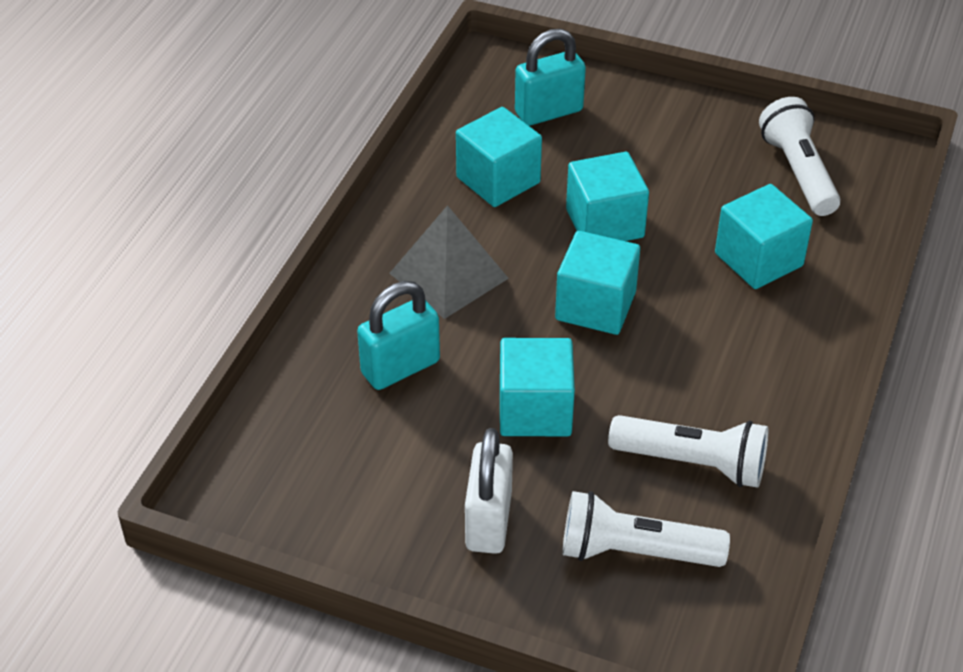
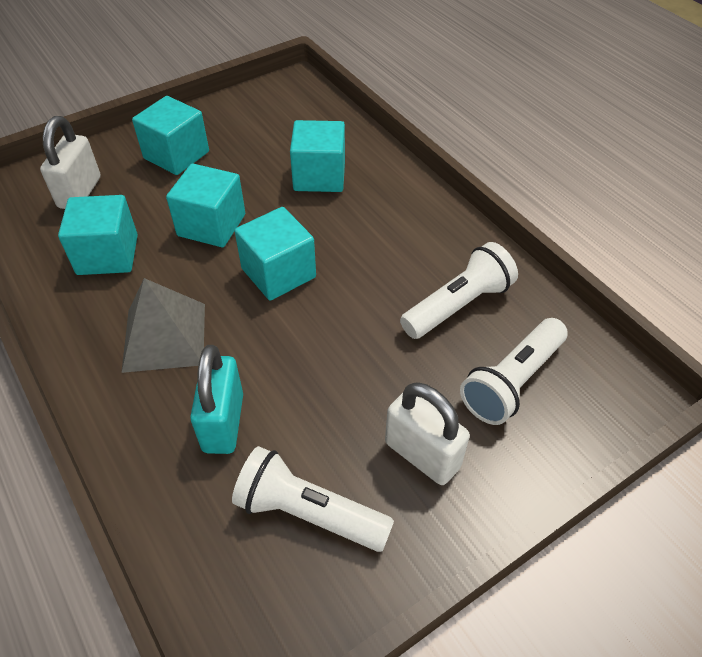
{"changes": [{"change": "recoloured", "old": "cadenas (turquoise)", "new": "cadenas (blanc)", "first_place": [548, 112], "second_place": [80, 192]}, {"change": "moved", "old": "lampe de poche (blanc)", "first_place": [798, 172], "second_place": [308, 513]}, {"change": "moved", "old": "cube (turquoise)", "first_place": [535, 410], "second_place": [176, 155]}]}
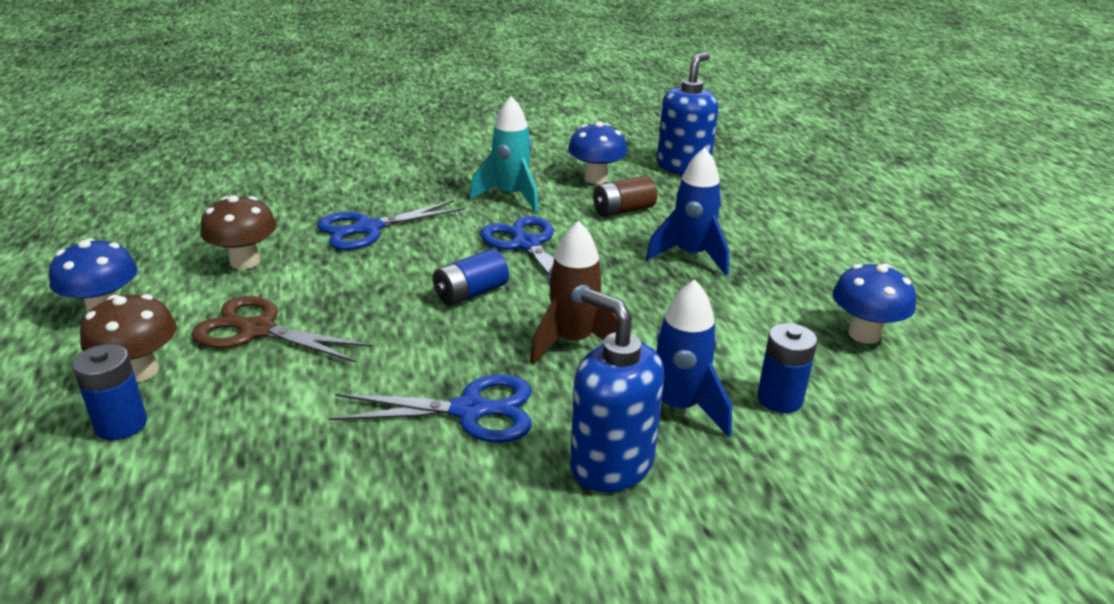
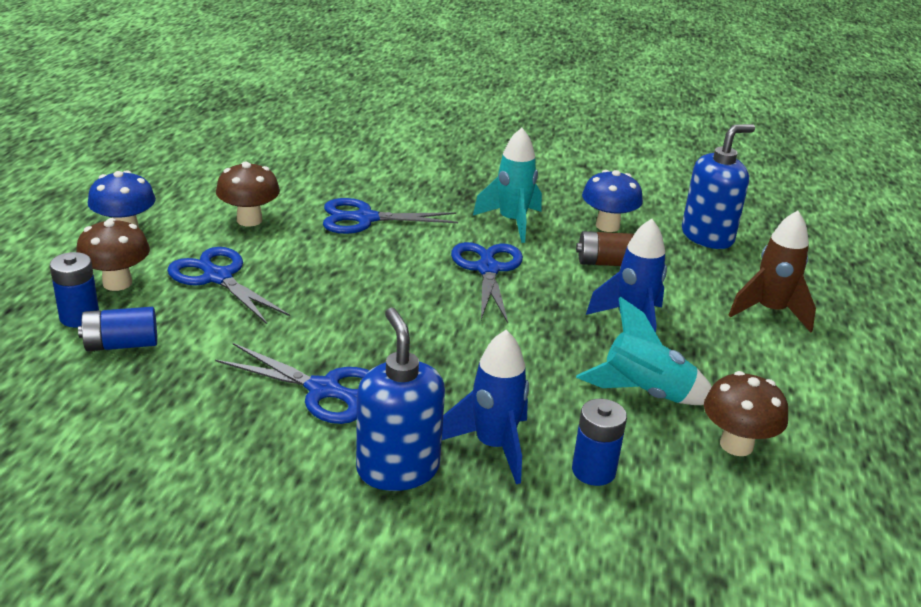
{"changes": [{"change": "moved", "old": "fusée (marron)", "first_place": [572, 342], "second_place": [770, 312]}, {"change": "moved", "old": "pile (bleu)", "first_place": [471, 293], "second_place": [121, 344]}, {"change": "recoloured", "old": "champignon (bleu)", "new": "champignon (marron)", "first_place": [864, 334], "second_place": [736, 445]}, {"change": "recoloured", "old": "ciseaux (marron)", "new": "ciseaux (bleu)", "first_place": [257, 330], "second_place": [218, 277]}, {"change": "added", "new": "fusée (turquoise)", "second_place": [645, 394]}]}
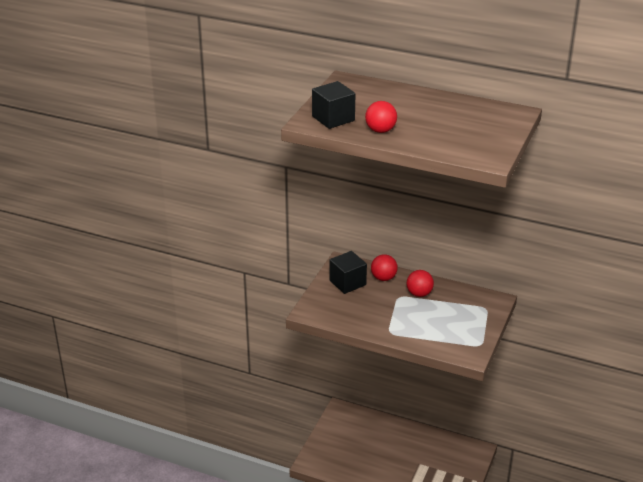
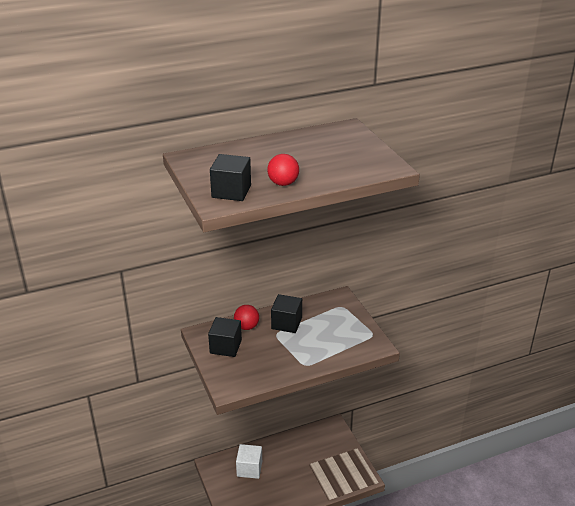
{"changes": [{"change": "replaced", "old": "balle (rouge)", "new": "cube (noir)", "first_place": [419, 294], "second_place": [286, 323]}, {"change": "added", "new": "cube (blanc)", "second_place": [249, 468]}]}
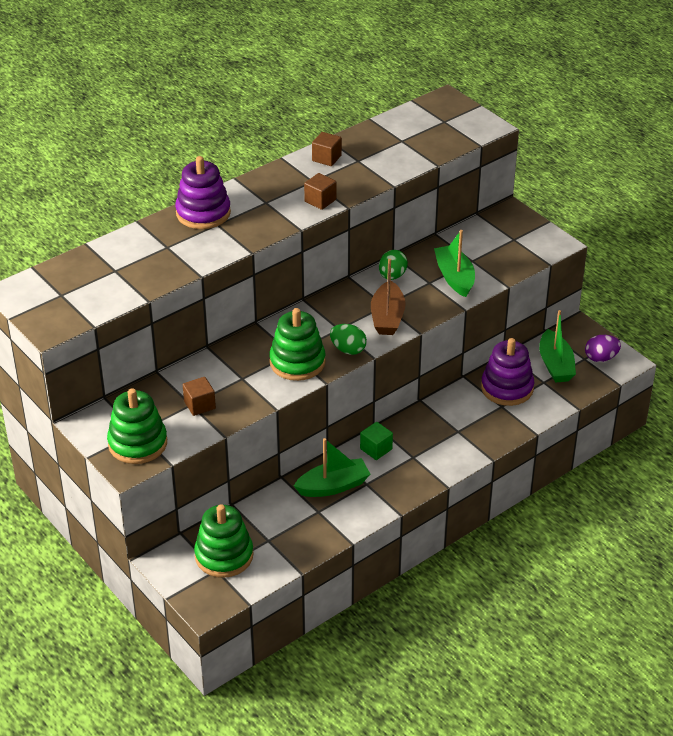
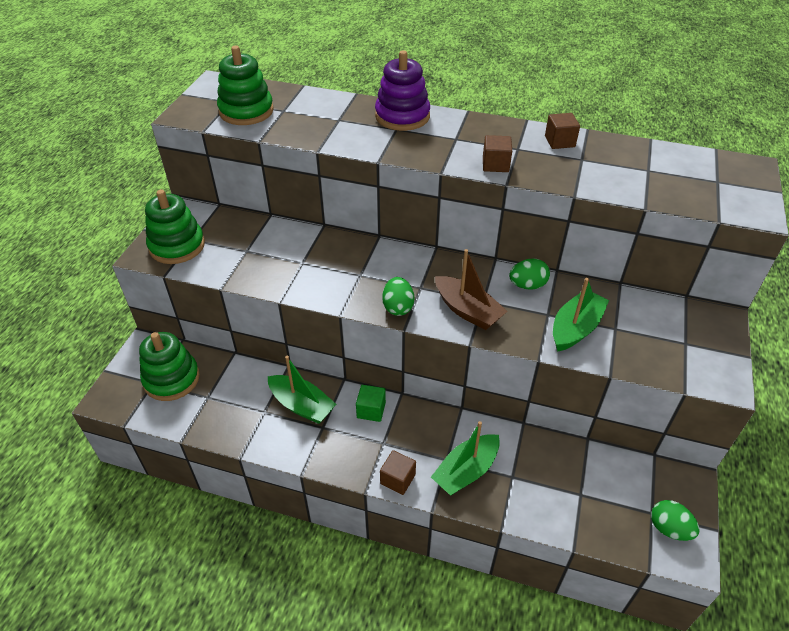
{"changes": [{"change": "turned", "old": "bateau (marron)", "first_place": [387, 317], "second_place": [467, 311], "degrees": -105}, {"change": "moved", "old": "jouet à empiler (vert)", "first_place": [297, 362], "second_place": [246, 111]}, {"change": "moved", "old": "bateau (vert)", "first_place": [555, 365], "second_place": [466, 471]}, {"change": "recoloured", "old": "œuf (violet)", "new": "œuf (vert)", "first_place": [601, 358], "second_place": [669, 528]}, {"change": "removed", "old": "jouet à empiler (violet)", "first_place": [507, 388]}, {"change": "moved", "old": "cube (marron)", "first_place": [199, 405], "second_place": [397, 479]}]}
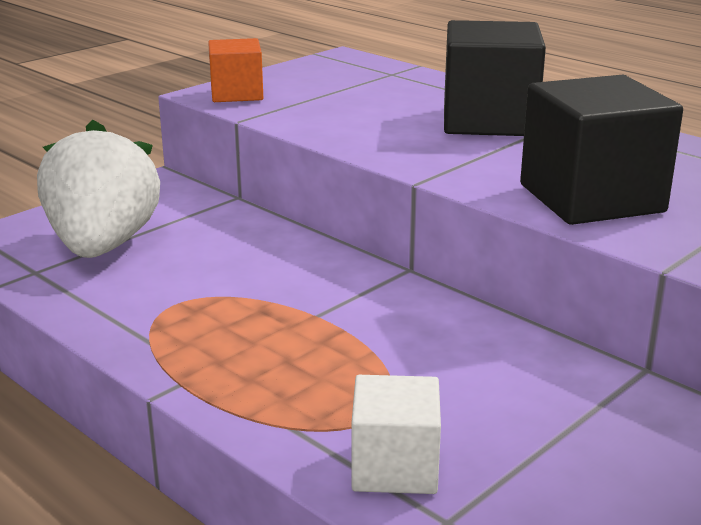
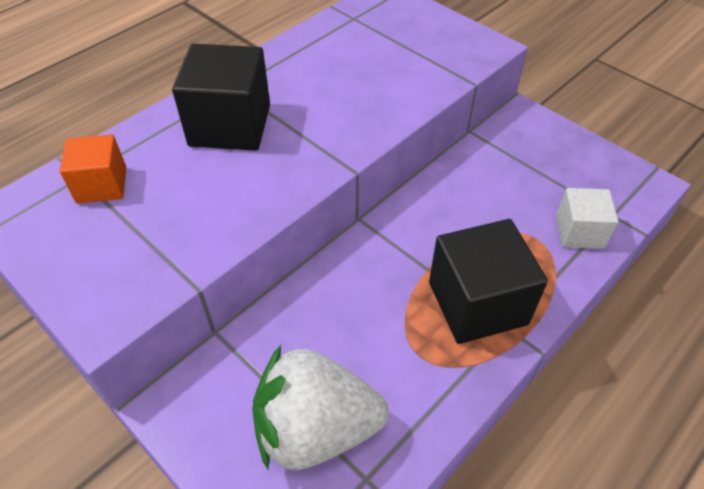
{"changes": [{"change": "moved", "old": "cube (orange)", "first_place": [237, 94], "second_place": [102, 185]}, {"change": "moved", "old": "cube (noir)", "first_place": [591, 198], "second_place": [477, 303]}]}
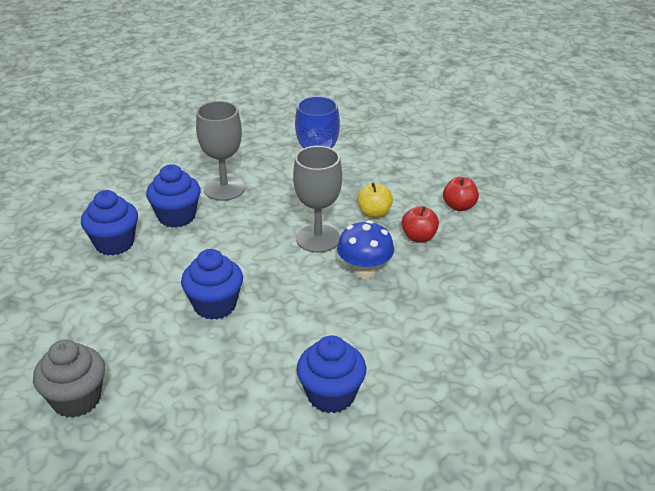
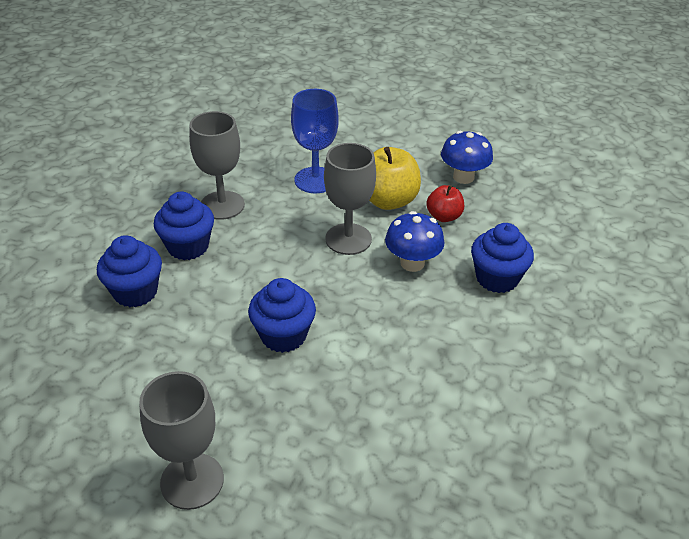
{"changes": [{"change": "replaced", "old": "pomme (rouge)", "new": "champignon (bleu)", "first_place": [459, 206], "second_place": [463, 177]}, {"change": "resized", "old": "pomme (jaune)", "first_place": [374, 213], "second_place": [388, 200], "factor": 1.72}, {"change": "moved", "old": "muffin (bleu)", "first_place": [331, 395], "second_place": [497, 278]}, {"change": "replaced", "old": "muffin (gris)", "new": "verre à pied (gris)", "first_place": [76, 399], "second_place": [192, 481]}]}
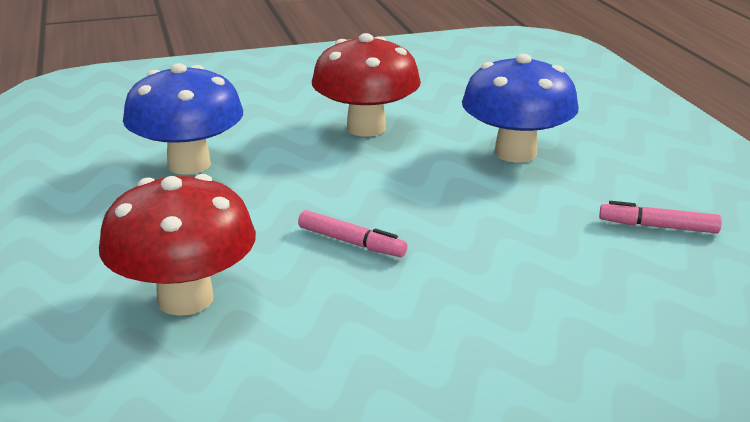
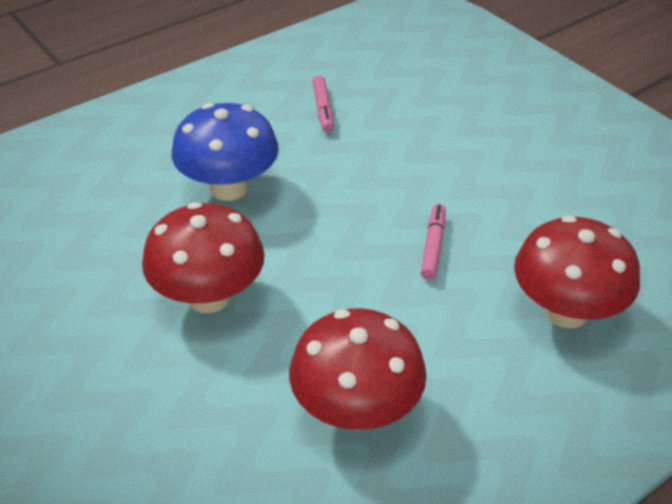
{"changes": [{"change": "recoloured", "old": "champignon (bleu)", "new": "champignon (rouge)", "first_place": [189, 164], "second_place": [356, 410]}]}
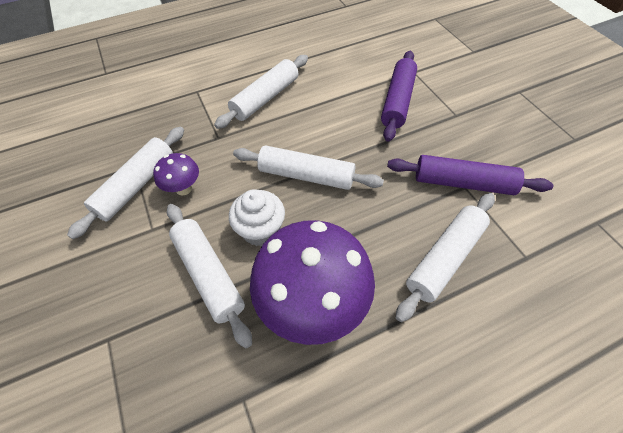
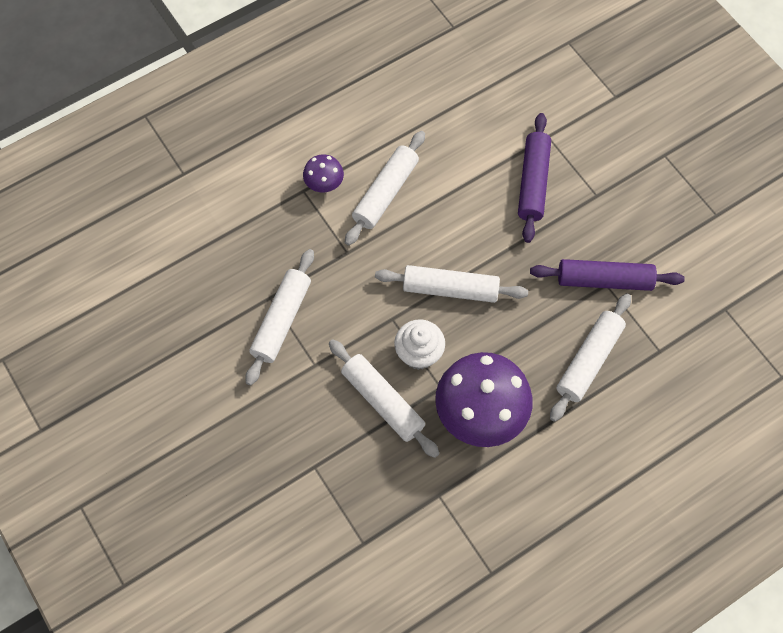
{"changes": [{"change": "moved", "old": "champignon (violet)", "first_place": [184, 188], "second_place": [324, 185]}]}
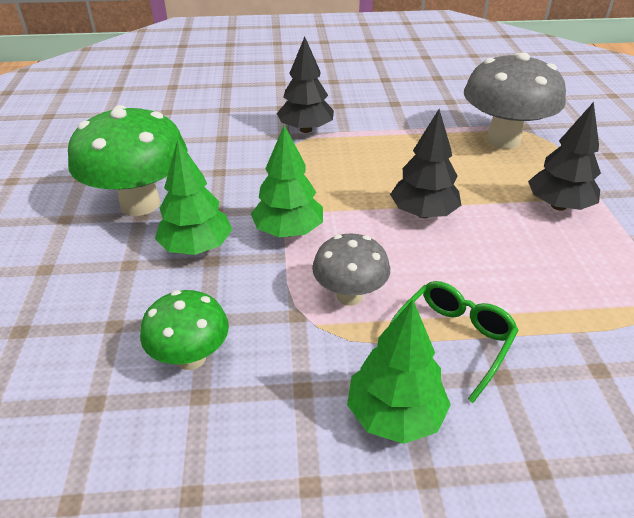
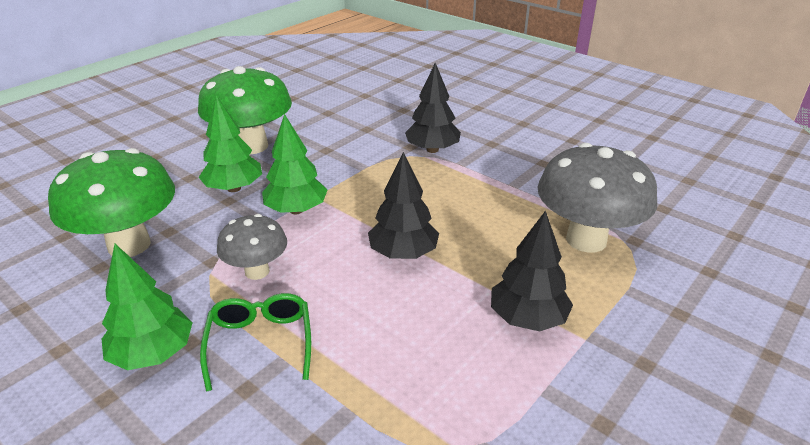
{"changes": [{"change": "turned", "old": "lunettes (vert)", "first_place": [452, 340], "second_place": [260, 343], "degrees": -90}, {"change": "resized", "old": "champignon (vert)", "first_place": [191, 358], "second_place": [129, 245], "factor": 1.75}]}
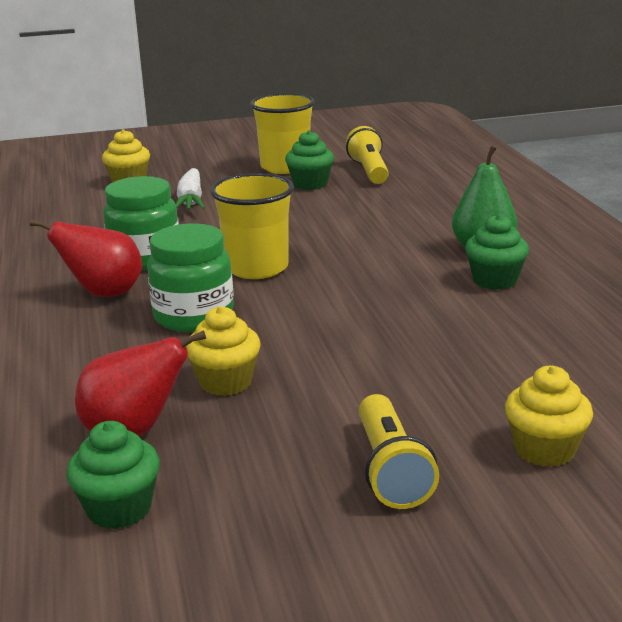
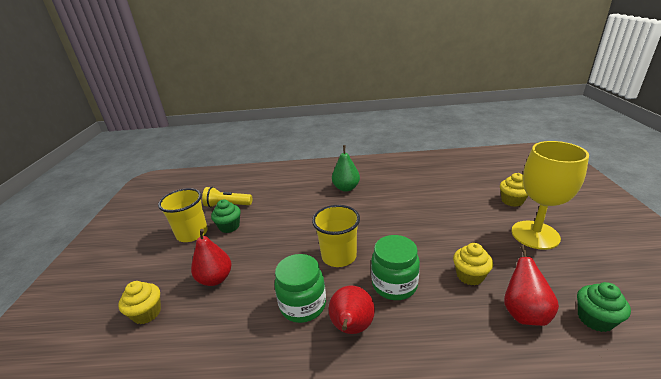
{"changes": [{"change": "replaced", "old": "carotte (blanc)", "new": "poire (rouge)", "first_place": [191, 200], "second_place": [215, 279]}, {"change": "removed", "old": "muffin (vert)", "first_place": [495, 280]}, {"change": "replaced", "old": "lampe de poche (jaune)", "new": "verre à pied (jaune)", "first_place": [390, 470], "second_place": [535, 235]}]}
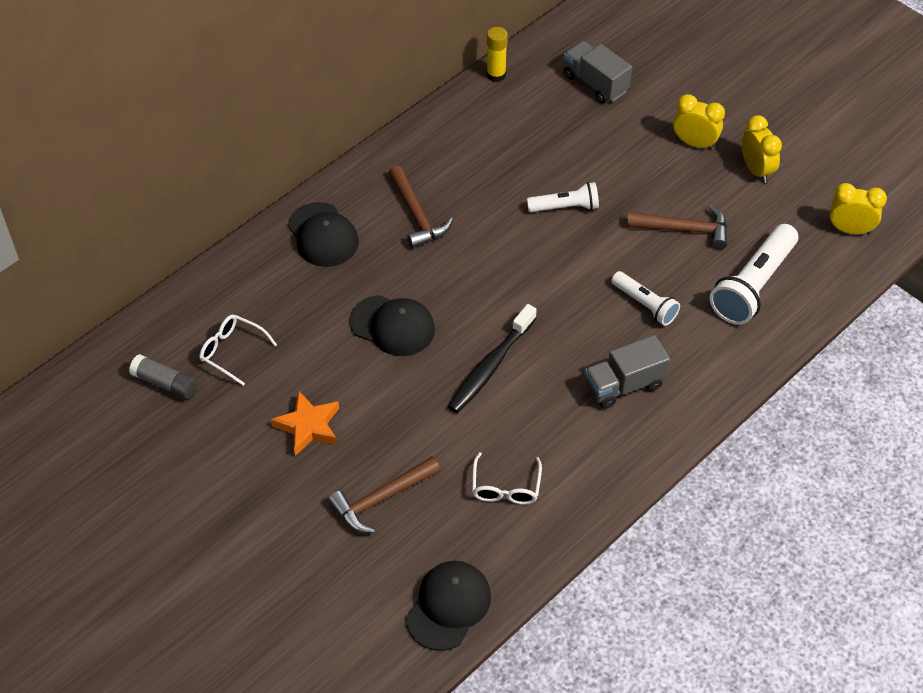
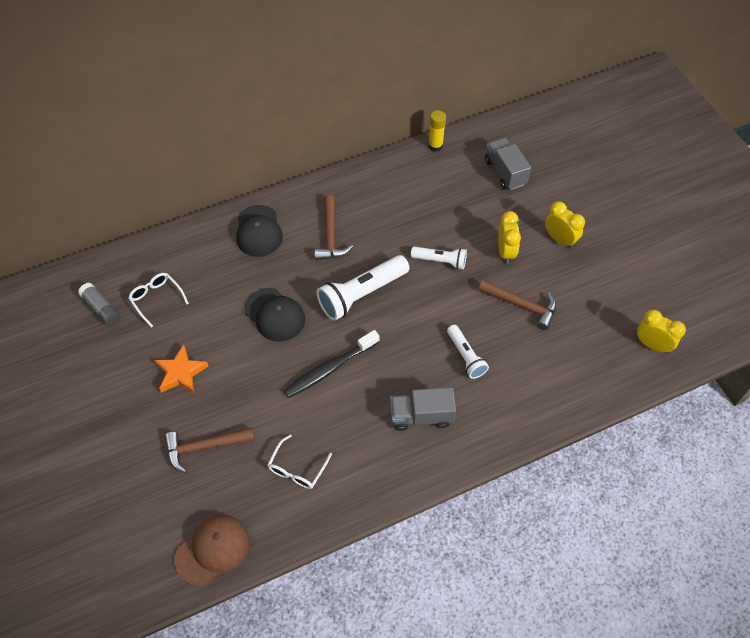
{"changes": [{"change": "moved", "old": "réveil (jaune)", "first_place": [756, 170], "second_place": [505, 252]}, {"change": "moved", "old": "lampe de poche (blanc)", "first_place": [753, 285], "second_place": [361, 294]}, {"change": "recoloured", "old": "casquette (noir)", "new": "casquette (marron)", "first_place": [448, 606], "second_place": [212, 550]}]}
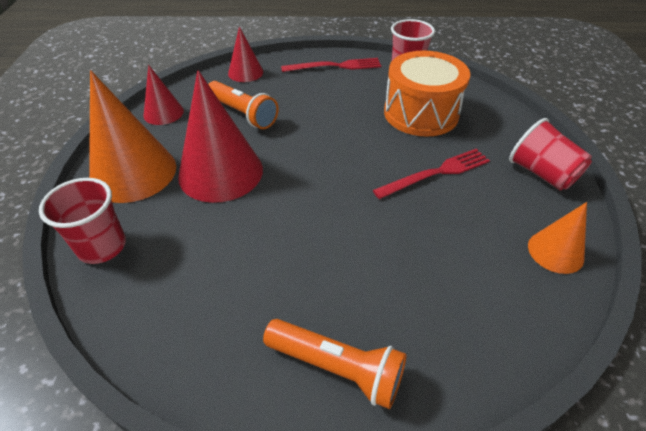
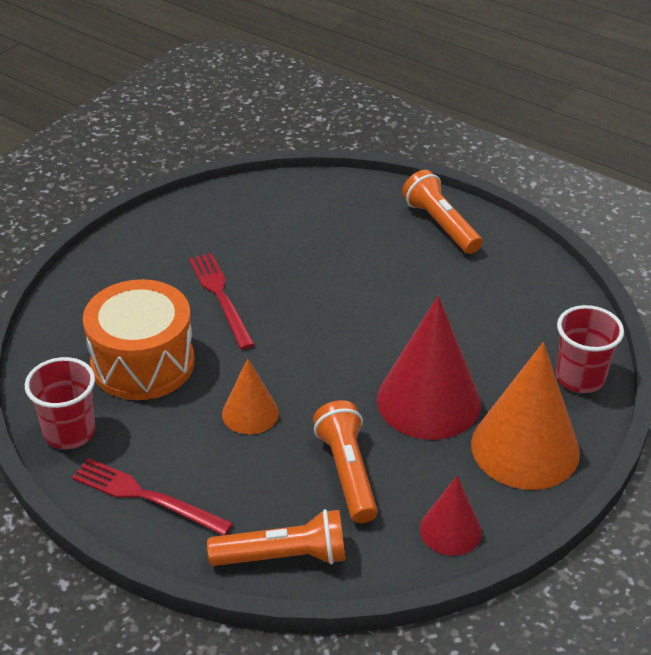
{"changes": [{"change": "replaced", "old": "cône (rouge)", "new": "lampe de poche (orange)", "first_place": [245, 72], "second_place": [283, 556]}, {"change": "removed", "old": "gobelet (rouge)", "first_place": [541, 174]}, {"change": "turned", "old": "fourchette (rouge)", "first_place": [436, 173], "second_place": [220, 297], "degrees": 60}, {"change": "moved", "old": "cône (orange)", "first_place": [555, 251], "second_place": [250, 413]}]}
